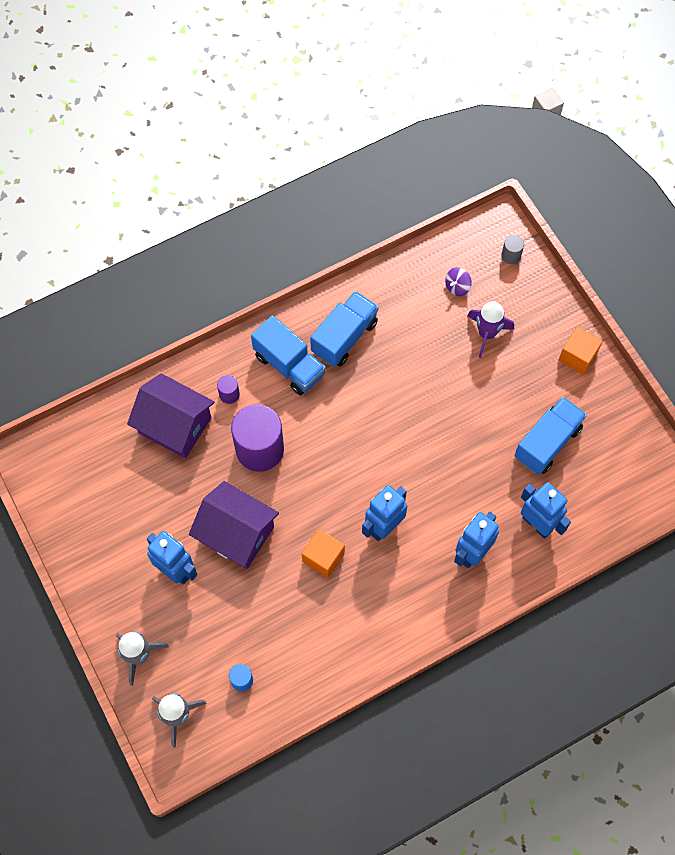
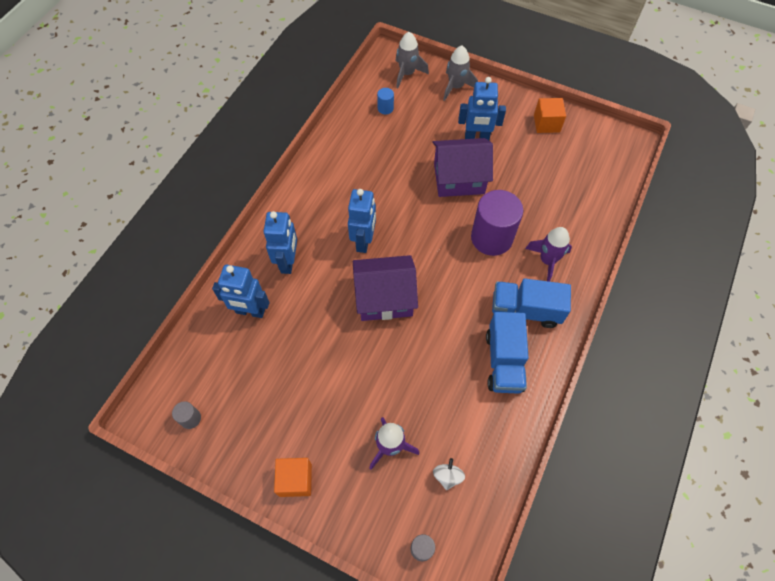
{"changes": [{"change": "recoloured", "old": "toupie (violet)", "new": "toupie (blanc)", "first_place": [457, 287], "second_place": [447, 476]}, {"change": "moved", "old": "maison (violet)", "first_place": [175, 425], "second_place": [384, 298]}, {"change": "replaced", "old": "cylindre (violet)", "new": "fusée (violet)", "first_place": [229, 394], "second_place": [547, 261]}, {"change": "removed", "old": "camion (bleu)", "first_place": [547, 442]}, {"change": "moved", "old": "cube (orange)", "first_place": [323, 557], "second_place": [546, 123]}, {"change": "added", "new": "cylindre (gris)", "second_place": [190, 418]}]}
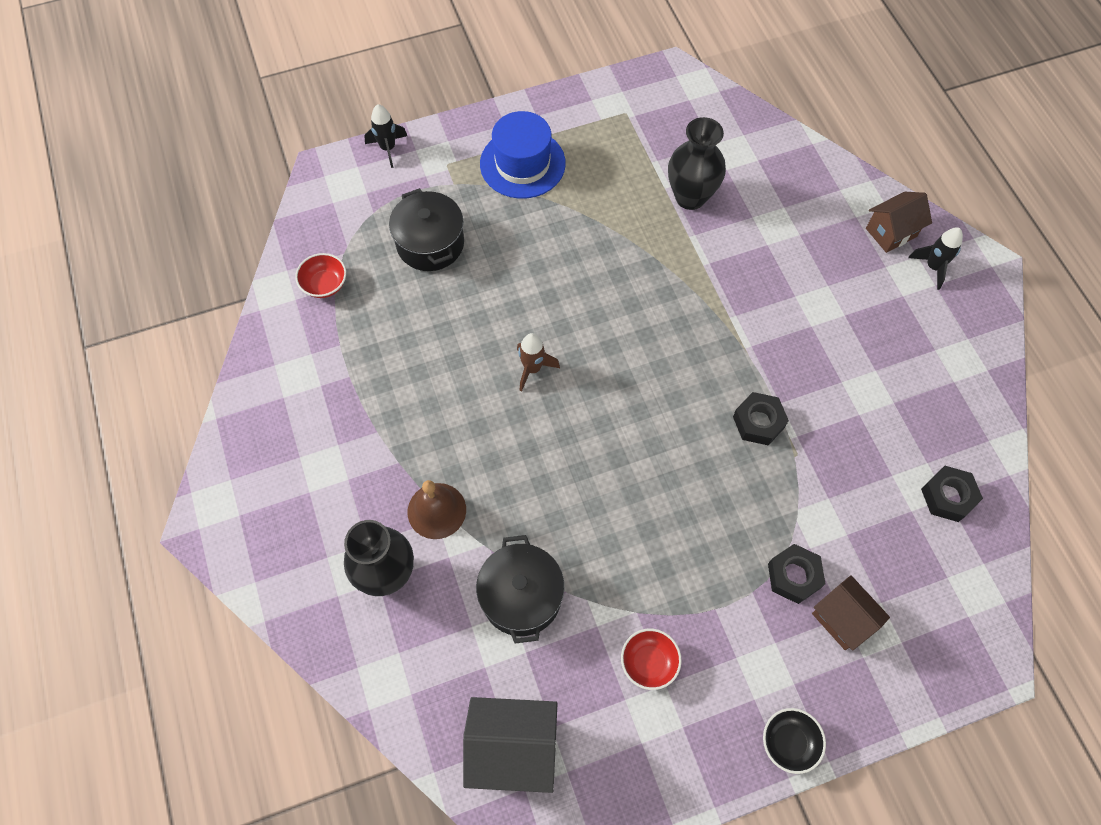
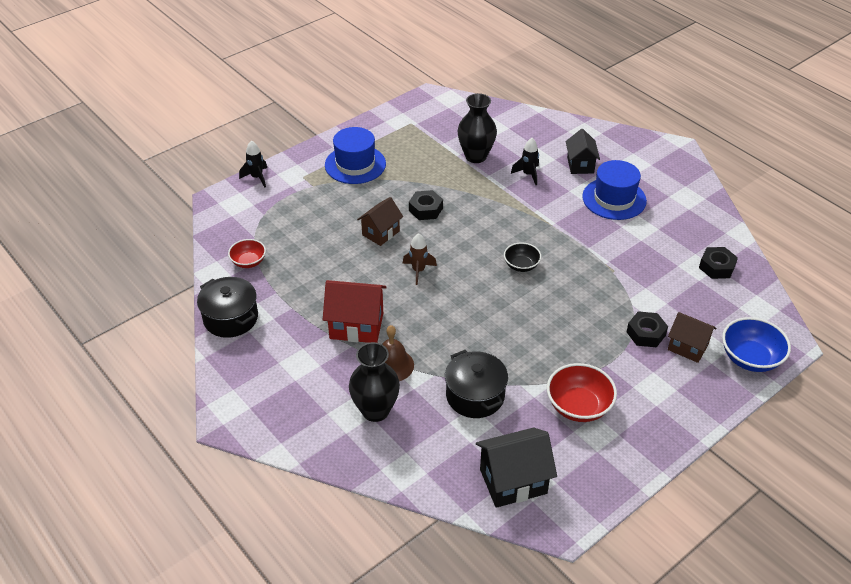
{"changes": [{"change": "moved", "old": "marmite (noir)", "first_place": [430, 243], "second_place": [231, 318]}, {"change": "moved", "old": "maison (marron)", "first_place": [891, 232], "second_place": [380, 233]}, {"change": "moved", "old": "fusée (noir)", "first_place": [933, 267], "second_place": [528, 174]}, {"change": "moved", "old": "écrou (noir)", "first_place": [758, 422], "second_place": [425, 209]}, {"change": "resized", "old": "bol (rouge)", "first_place": [649, 662], "second_place": [578, 406], "factor": 1.61}, {"change": "moved", "old": "bol (noir)", "first_place": [789, 742], "second_place": [521, 265]}, {"change": "added", "new": "maison (noir)", "second_place": [580, 165]}, {"change": "added", "new": "chapeau (bleu)", "second_place": [614, 199]}, {"change": "added", "new": "maison (rouge)", "second_place": [356, 326]}, {"change": "added", "new": "bol (bleu)", "second_place": [750, 358]}]}
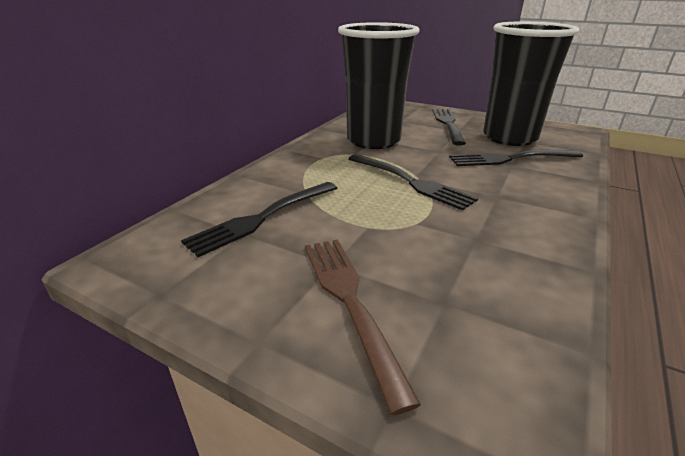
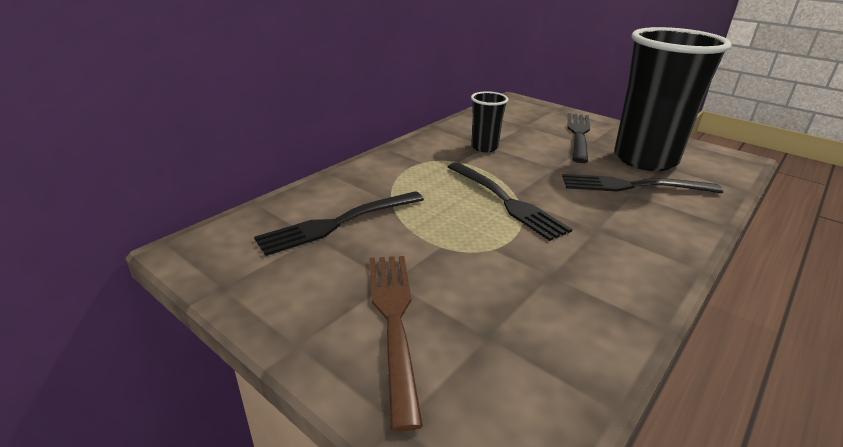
{"changes": [{"change": "resized", "old": "gobelet (noir)", "first_place": [373, 141], "second_place": [484, 147], "factor": 0.45}]}
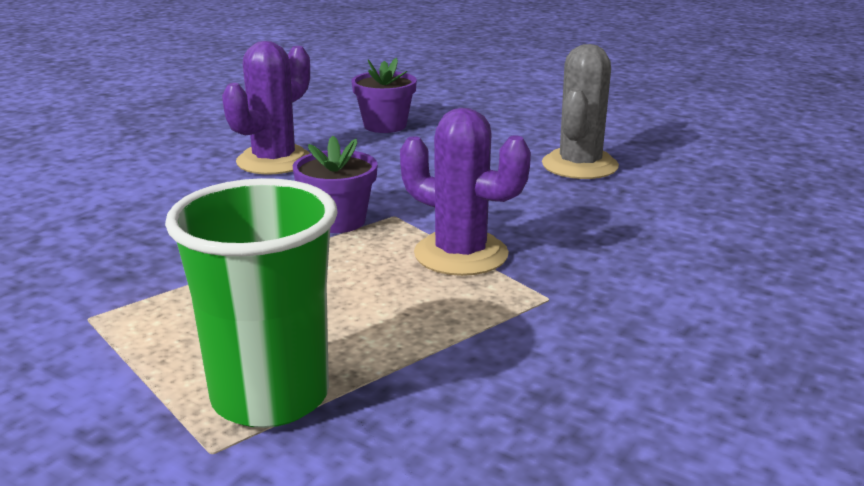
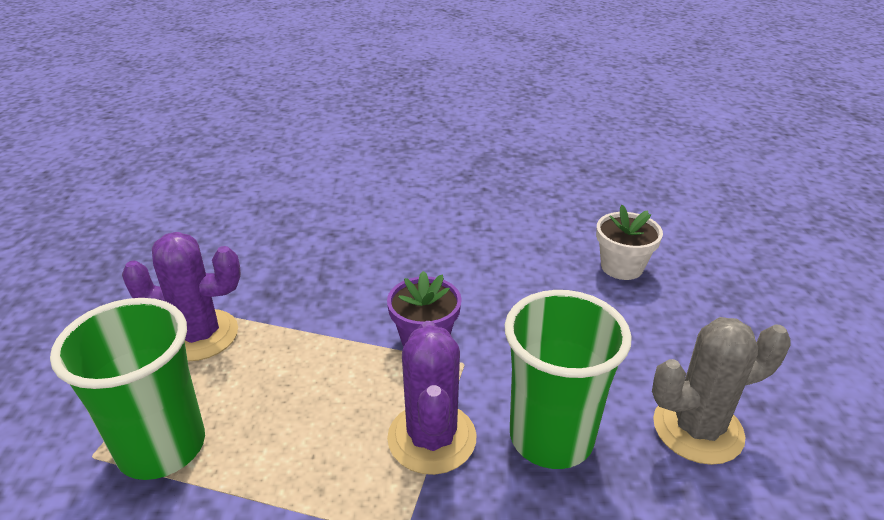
{"changes": [{"change": "moved", "old": "cactus (violet)", "first_place": [274, 161], "second_place": [200, 335]}, {"change": "recoloured", "old": "pot de fleurs (violet)", "new": "pot de fleurs (blanc)", "first_place": [385, 125], "second_place": [621, 267]}, {"change": "added", "new": "gobelet (vert)", "second_place": [551, 437]}]}
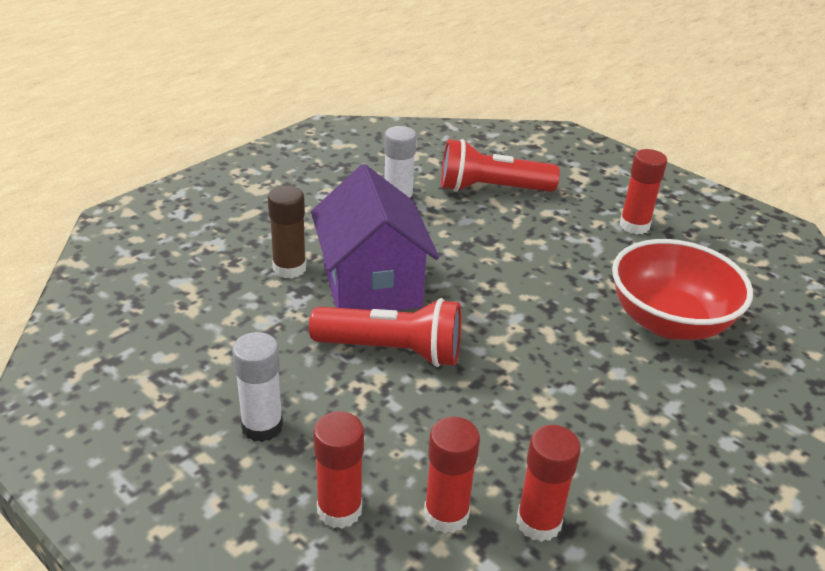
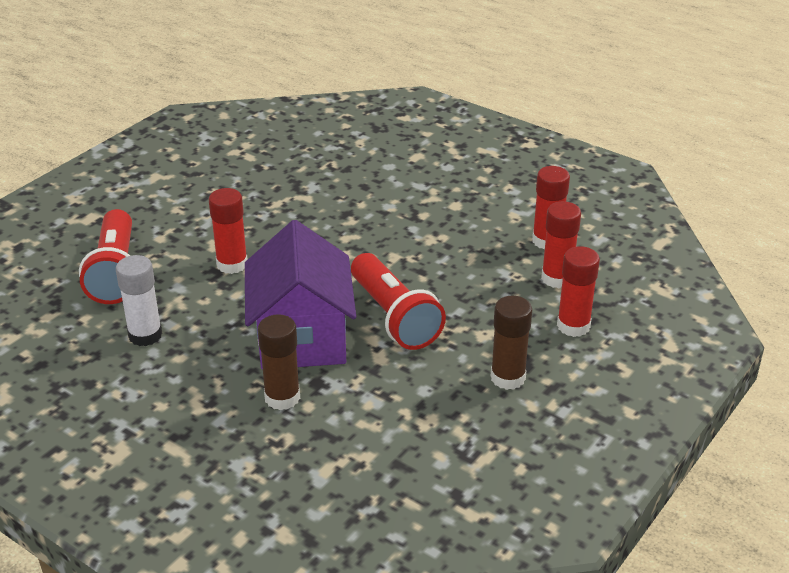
{"changes": [{"change": "moved", "old": "bâton de colle (rouge)", "first_place": [634, 225], "second_place": [232, 264]}, {"change": "turned", "old": "maison (violet)", "first_place": [372, 285], "second_place": [302, 338], "degrees": -75}, {"change": "removed", "old": "bol (rouge)", "first_place": [669, 322]}, {"change": "turned", "old": "lampe de poche (rouge)", "first_place": [392, 350], "second_place": [394, 317], "degrees": 150}, {"change": "recoloured", "old": "bâton de colle (blanc)", "new": "bâton de colle (marron)", "first_place": [262, 426], "second_place": [508, 378]}]}
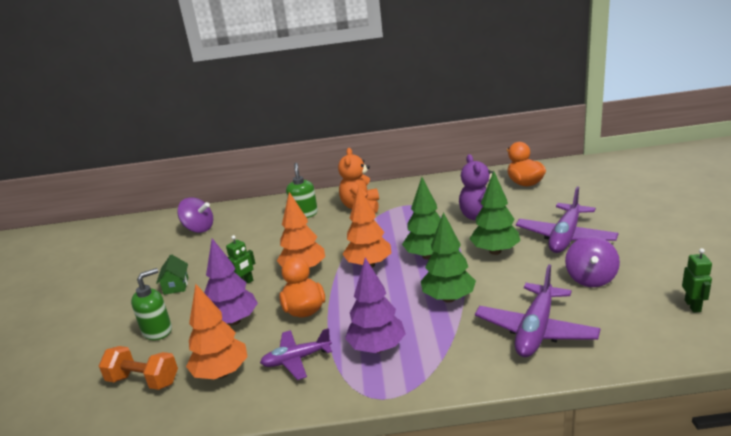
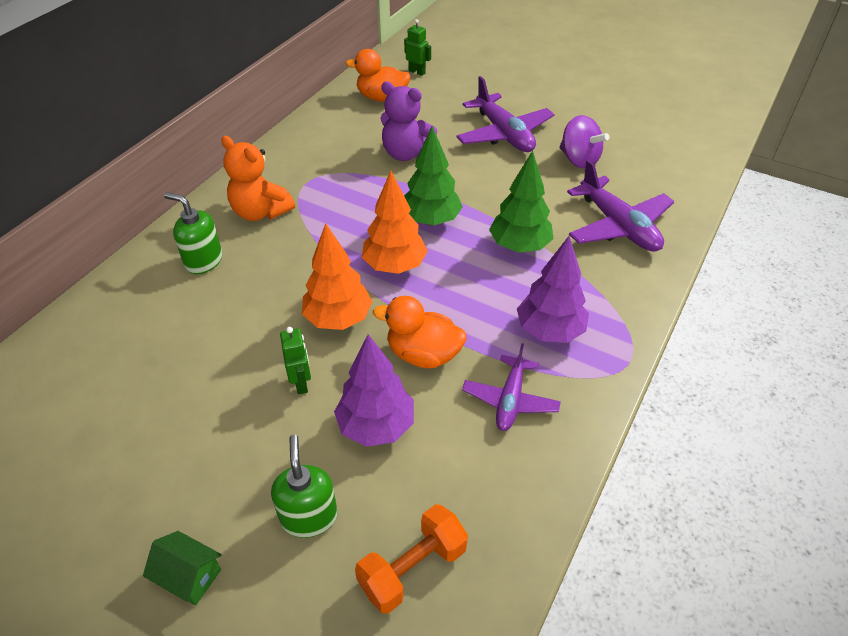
{"changes": [{"change": "removed", "old": "arbre (vert)", "first_place": [495, 251]}, {"change": "removed", "old": "toupie (violet)", "first_place": [199, 229]}, {"change": "moved", "old": "robot (vert)", "first_place": [693, 306], "second_place": [417, 72]}, {"change": "moved", "old": "maison (vert)", "first_place": [176, 285], "second_place": [189, 576]}, {"change": "removed", "old": "arbre (orange)", "first_place": [221, 373]}]}
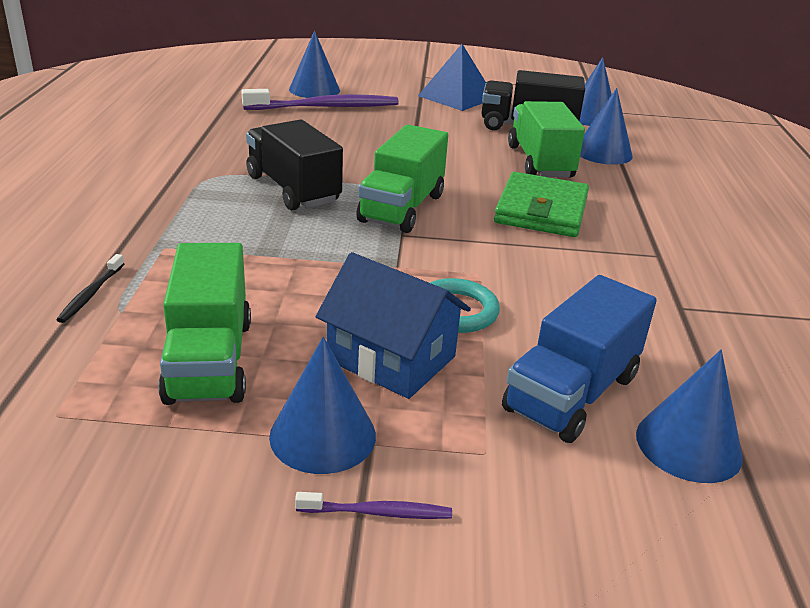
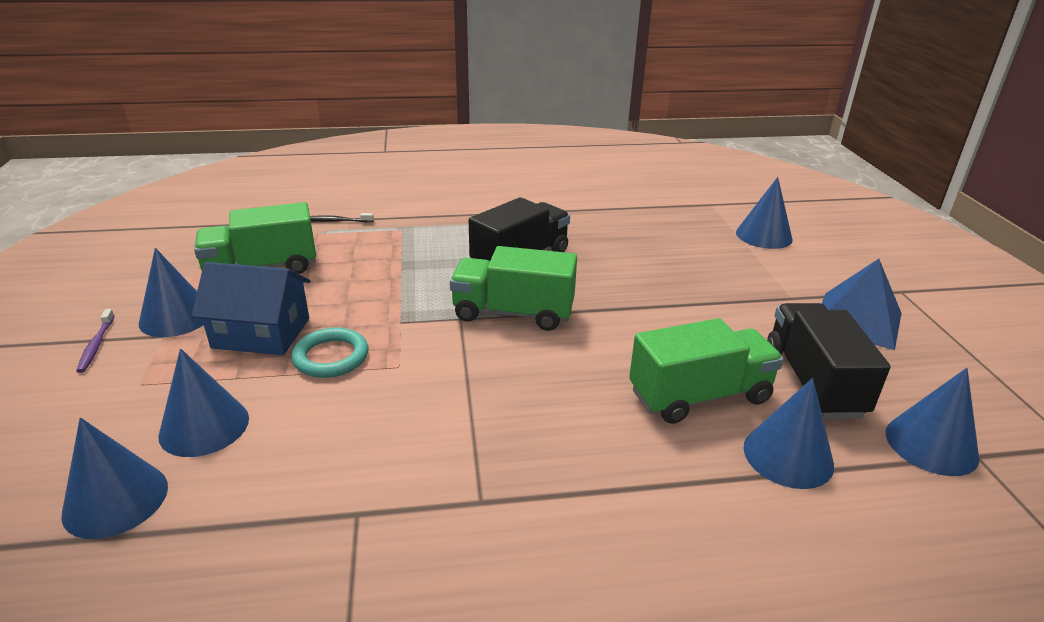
{"changes": [{"change": "removed", "old": "brosse à dents (violet)", "first_place": [325, 107]}, {"change": "removed", "old": "portefeuille (vert)", "first_place": [541, 210]}, {"change": "turned", "old": "maison (bleu)", "first_place": [391, 358], "second_place": [261, 333], "degrees": 75}, {"change": "replaced", "old": "camion (bleu)", "new": "cône (bleu)", "first_place": [572, 393], "second_place": [204, 426]}]}
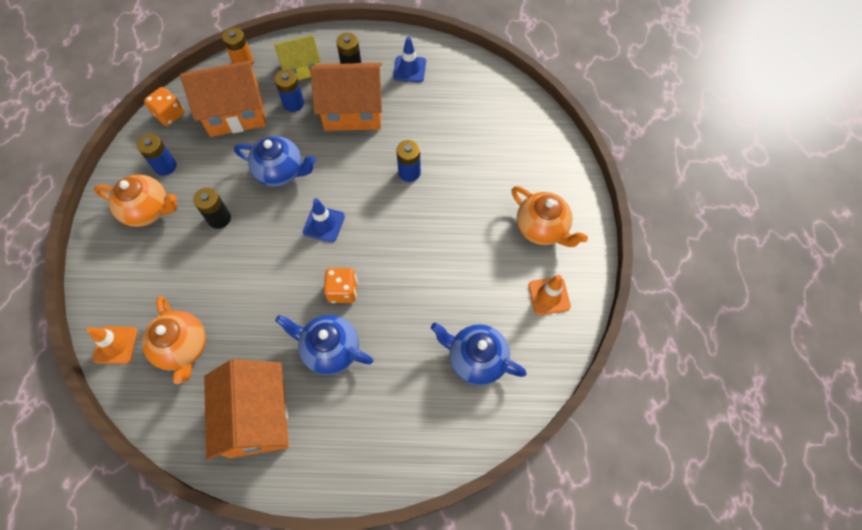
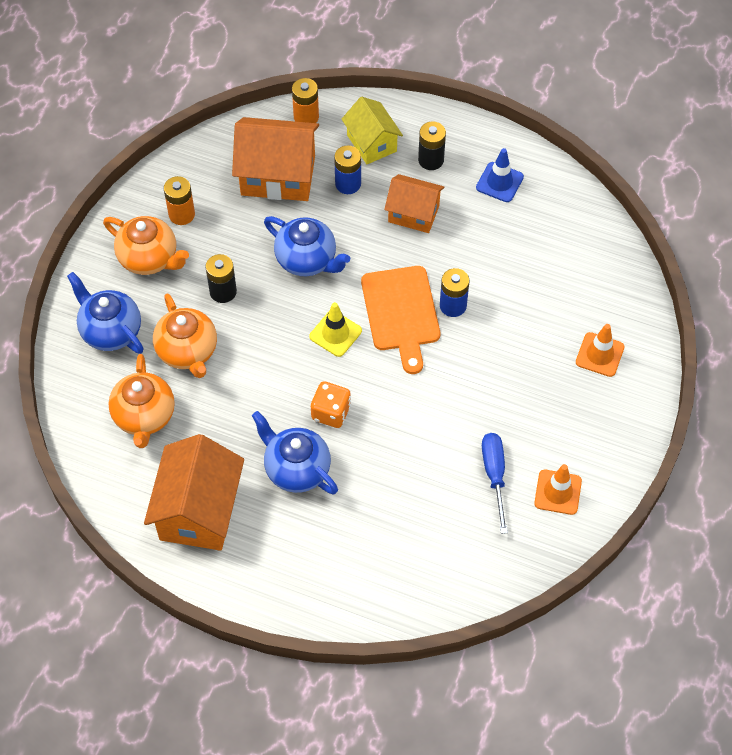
{"changes": [{"change": "turned", "old": "maison (jaune)", "first_place": [301, 68], "second_place": [371, 143], "degrees": 60}, {"change": "resized", "old": "maison (orange)", "first_place": [353, 111], "second_place": [413, 214], "factor": 0.62}, {"change": "removed", "old": "dé (orange)", "first_place": [169, 115]}, {"change": "recoloured", "old": "pile (bleu)", "new": "pile (orange)", "first_place": [165, 166], "second_place": [181, 214]}, {"change": "moved", "old": "théière (orange)", "first_place": [542, 228], "second_place": [187, 351]}, {"change": "recoloured", "old": "cône de chantier (bleu)", "new": "cône de chantier (jaune)", "first_place": [324, 224], "second_place": [335, 333]}, {"change": "moved", "old": "théière (bleu)", "first_place": [476, 359], "second_place": [110, 331]}, {"change": "moved", "old": "cône de chantier (orange)", "first_place": [115, 345], "second_place": [599, 354]}, {"change": "added", "new": "planche à découper (orange)", "second_place": [401, 313]}, {"change": "added", "new": "tournevis (bleu)", "second_place": [494, 475]}]}
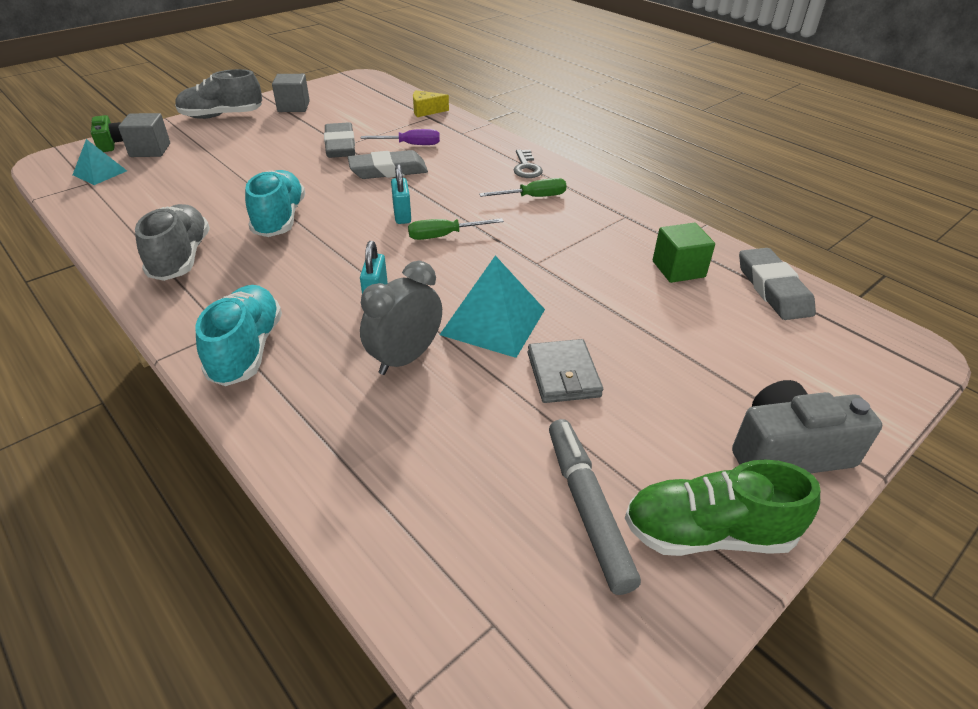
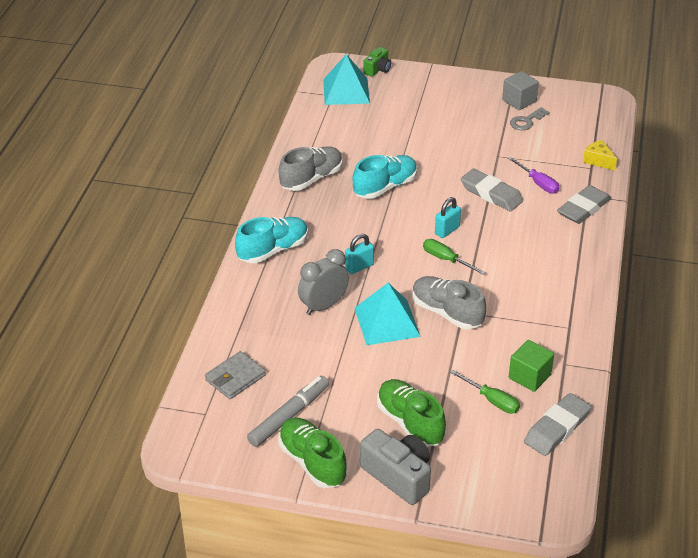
{"changes": [{"change": "moved", "old": "chaussure (gris)", "first_place": [222, 116], "second_place": [447, 313]}, {"change": "removed", "old": "cube (gris)", "first_place": [150, 150]}, {"change": "moved", "old": "gomme (gris)", "first_place": [340, 145], "second_place": [583, 208]}, {"change": "resized", "old": "pyramide (turquoise)", "first_place": [100, 173], "second_place": [346, 91], "factor": 1.67}, {"change": "moved", "old": "clé (gris)", "first_place": [526, 167], "second_place": [526, 121]}, {"change": "moved", "old": "tournevis (vert)", "first_place": [533, 197], "second_place": [491, 400]}, {"change": "turned", "old": "réveil (gris)", "first_place": [405, 358], "second_place": [323, 306], "degrees": -45}, {"change": "moved", "old": "portefeuille (gris)", "first_place": [563, 375], "second_place": [235, 378]}, {"change": "added", "new": "chaussure (vert)", "second_place": [410, 422]}]}
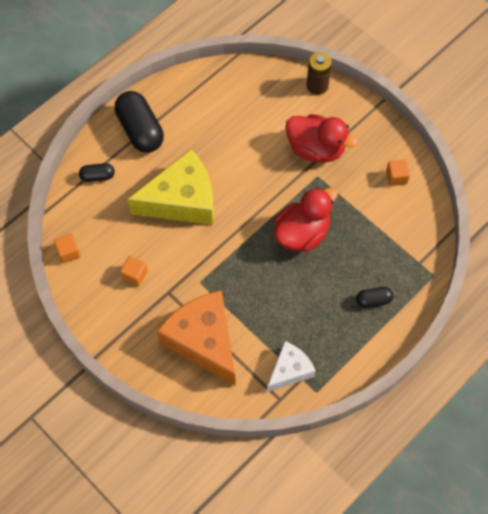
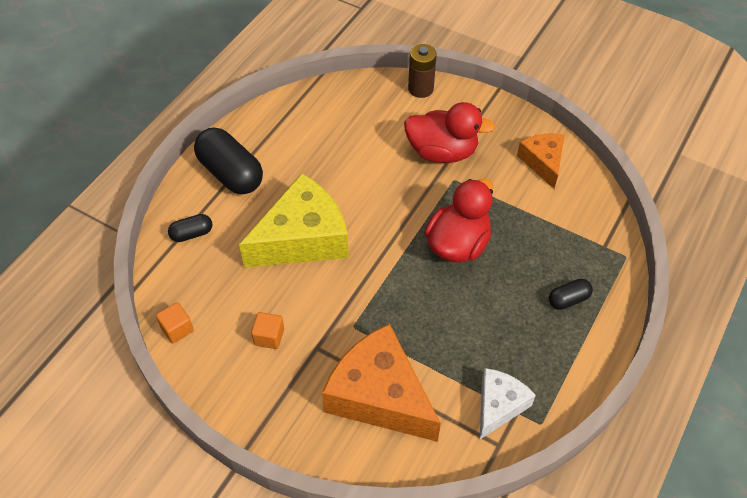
{"changes": [{"change": "replaced", "old": "cube (orange)", "new": "fromage (orange)", "first_place": [396, 177], "second_place": [543, 162]}]}
